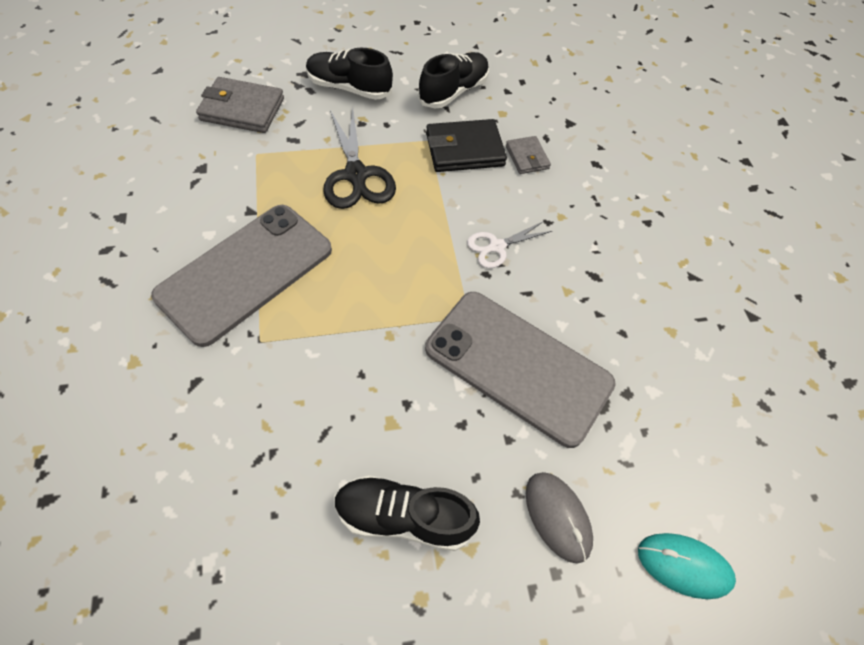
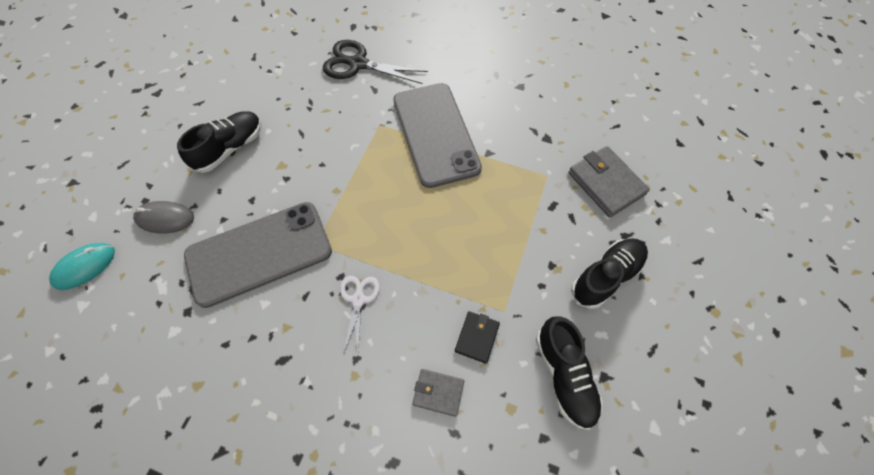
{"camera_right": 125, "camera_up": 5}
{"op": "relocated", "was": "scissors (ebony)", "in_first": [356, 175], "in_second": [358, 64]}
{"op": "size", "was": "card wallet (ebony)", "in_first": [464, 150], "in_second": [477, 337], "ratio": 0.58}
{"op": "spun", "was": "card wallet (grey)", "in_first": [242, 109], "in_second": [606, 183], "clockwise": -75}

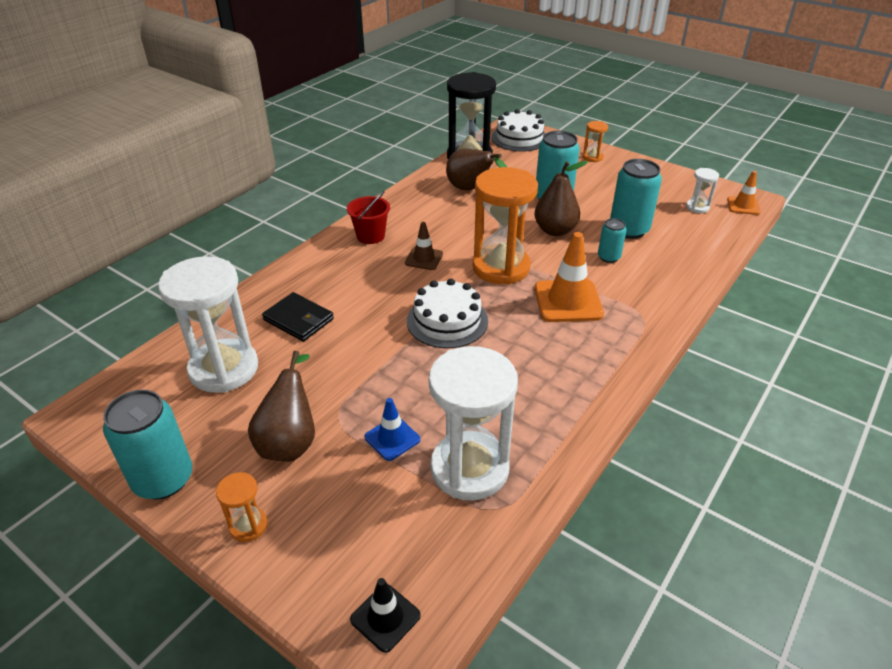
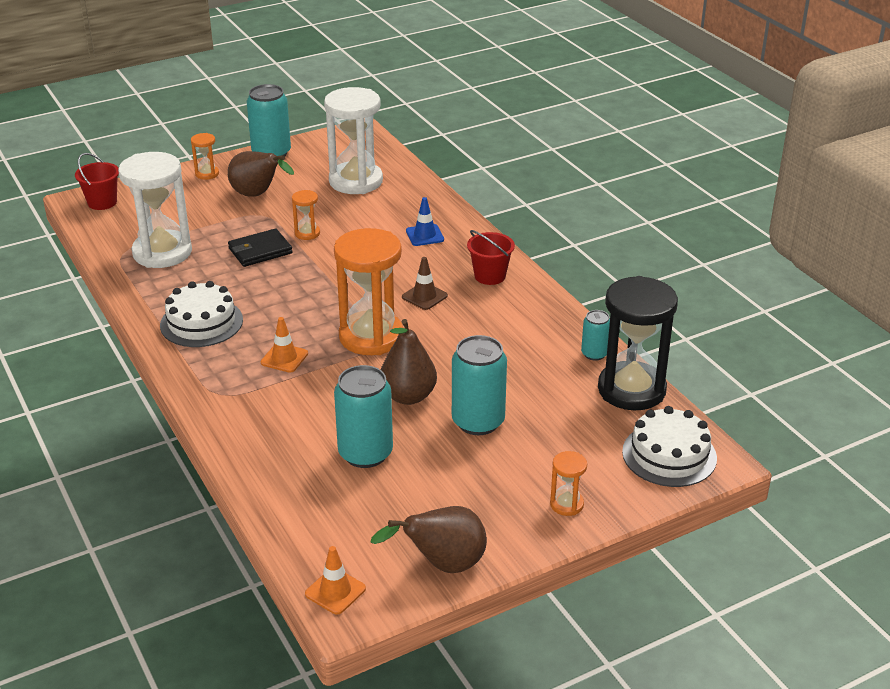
{"camera_right": 115, "camera_up": -5}
{"op": "exchanged", "was": "traffic cone (ebony)", "now": "pail (red)", "in_first": [385, 617], "in_second": [102, 202]}
{"op": "relocated", "was": "cake (snow-white)", "in_first": [447, 320], "in_second": [201, 322]}
{"op": "relocated", "was": "card wallet (ebony)", "in_first": [299, 319], "in_second": [260, 251]}
{"op": "size", "was": "traffic cone (orange)", "in_first": [568, 301], "in_second": [284, 358], "ratio": 0.57}
{"op": "appeared", "now": "sand timer (orange)", "in_second": [307, 233]}
{"op": "relocated", "was": "toy pear (brown)", "in_first": [471, 189], "in_second": [443, 565]}
{"op": "relocated", "was": "traffic cone (cobalt)", "in_first": [392, 438], "in_second": [425, 235]}
{"op": "relocated", "was": "soda can (turquoise)", "in_first": [608, 257], "in_second": [594, 354]}
{"op": "missing", "was": "sand timer (snow-white)", "in_first": [697, 207]}

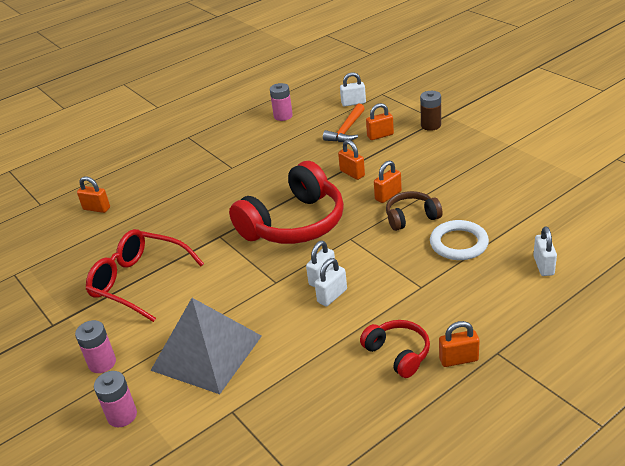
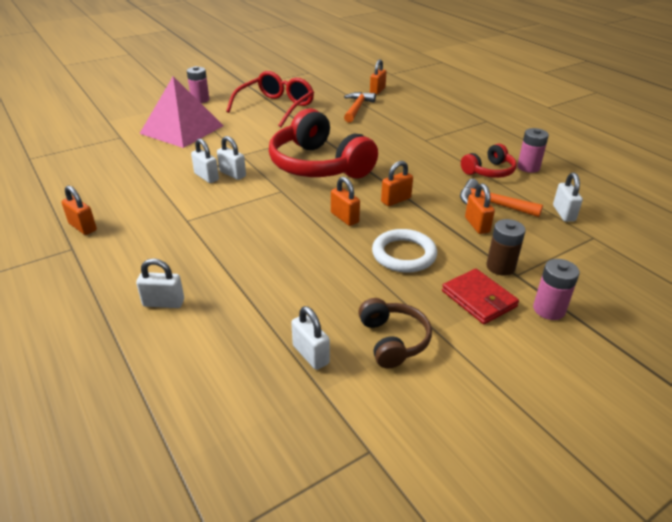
{"camera_right": 90, "camera_up": 0}
{"op": "spun", "was": "lock (orange)", "in_first": [458, 359], "in_second": [82, 227], "clockwise": -45}
{"op": "colour", "was": "pyramid shape (grey)", "now": "pyramid shape (rosy)", "in_first": [207, 352], "in_second": [182, 129]}
{"op": "appeared", "now": "lock (snow-white)", "in_second": [310, 354]}
{"op": "appeared", "now": "claw hammer (orange)", "in_second": [357, 108]}
{"op": "relocated", "was": "headset (brown)", "in_first": [411, 217], "in_second": [393, 340]}
{"op": "relocated", "was": "hoop (snow-white)", "in_first": [459, 243], "in_second": [404, 254]}
{"op": "appeared", "now": "card wallet (red)", "in_second": [478, 299]}
{"op": "relocated", "was": "headset (red)", "in_first": [398, 353], "in_second": [489, 171]}
{"op": "relocated", "was": "AA battery (rosy)", "in_first": [122, 415], "in_second": [549, 309]}

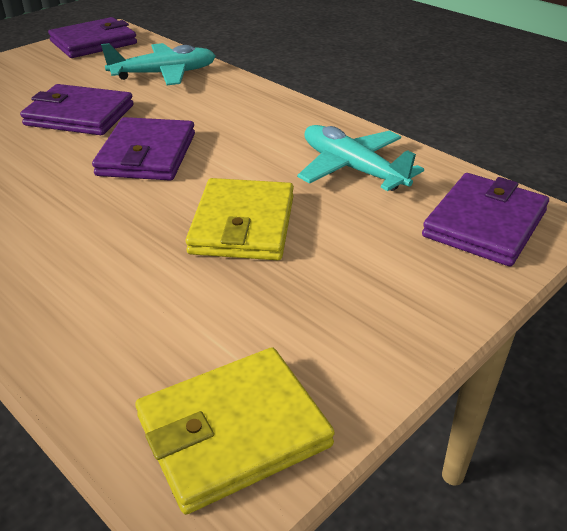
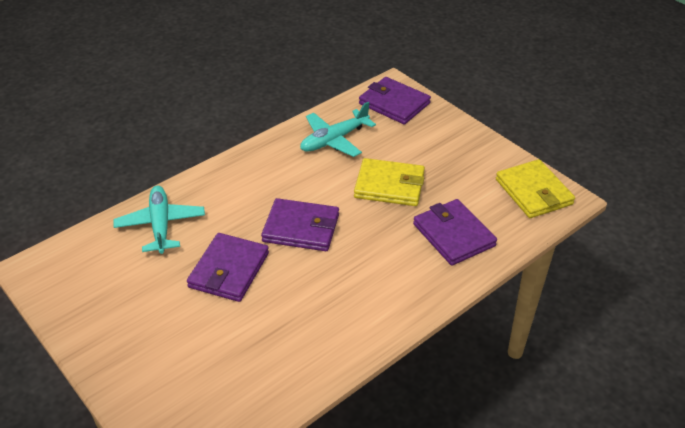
{"camera_right": -85, "camera_up": 5}
{"op": "relocated", "was": "card wallet (violet)", "in_first": [94, 42], "in_second": [454, 235]}

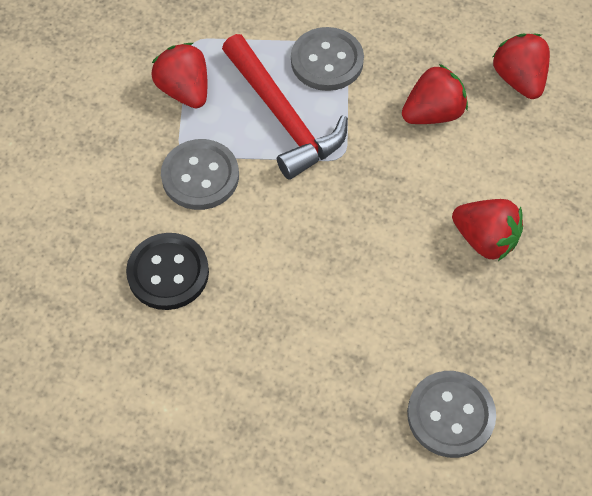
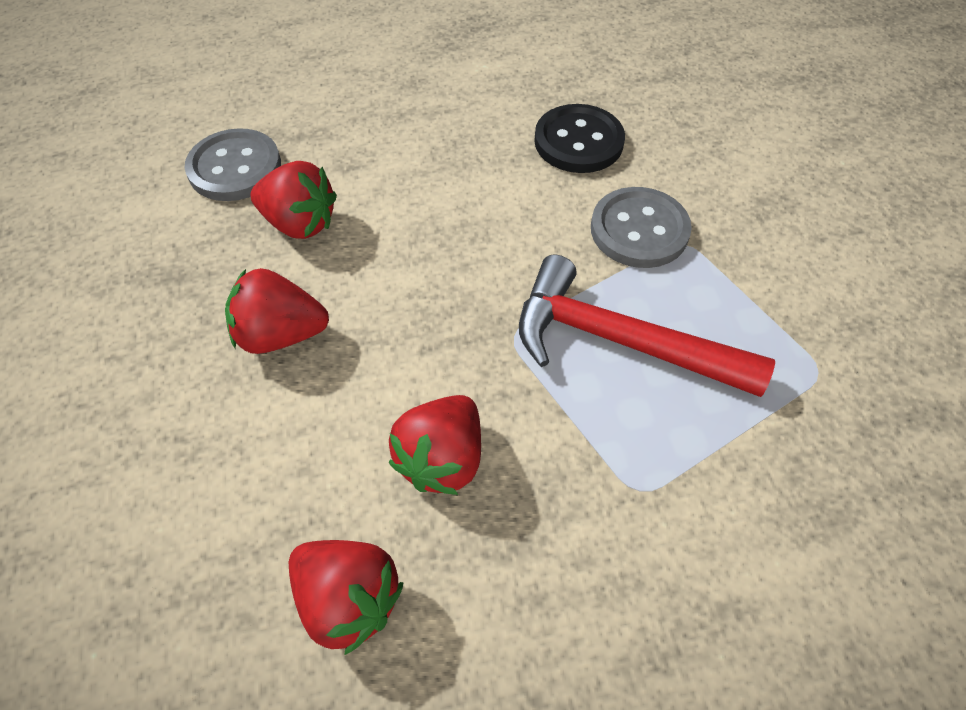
{"camera_right": 145, "camera_up": -5}
{"op": "relocated", "was": "toy strawberry (red)", "in_first": [184, 90], "in_second": [300, 223]}
{"op": "missing", "was": "button (grey)", "in_first": [327, 61]}

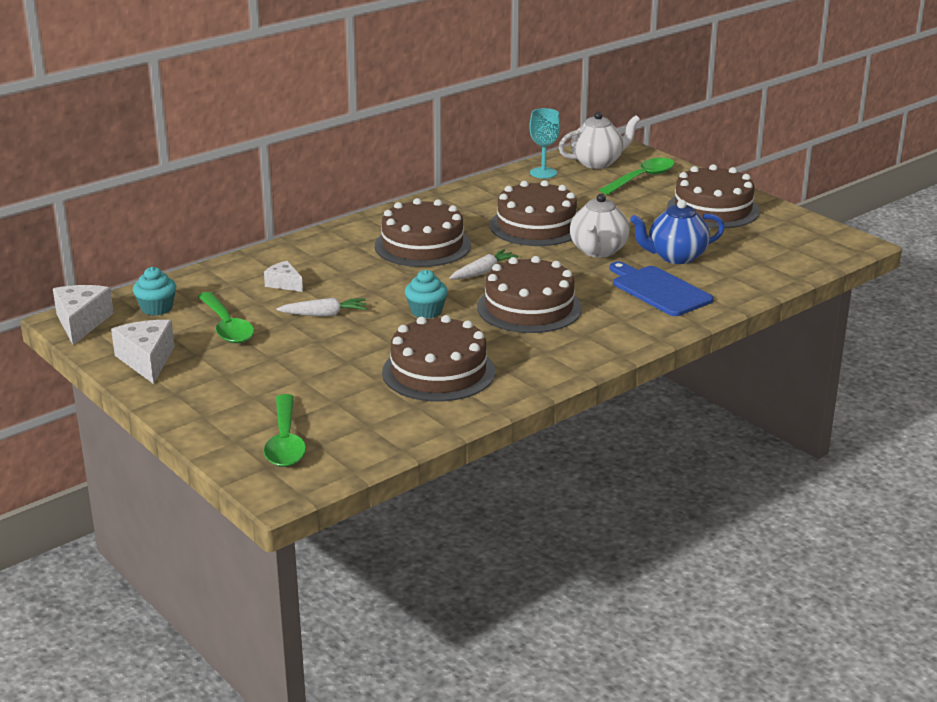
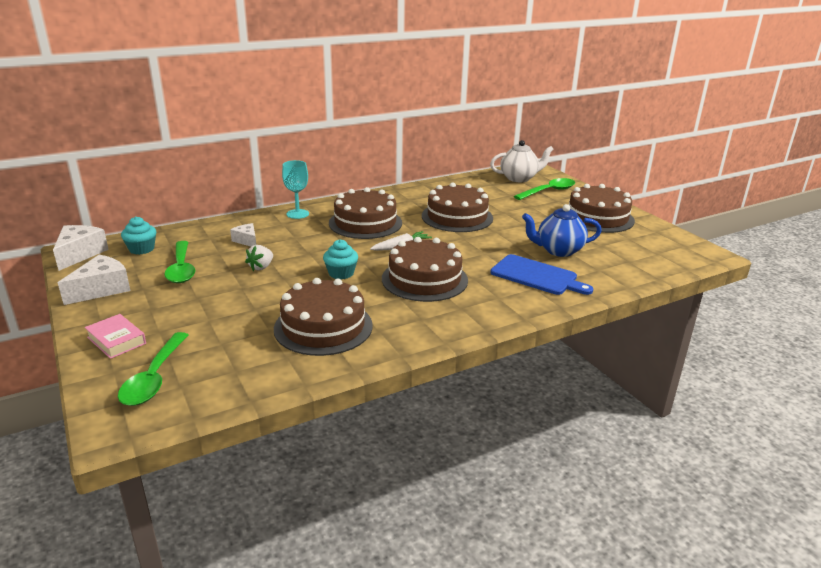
{"camera_right": 10, "camera_up": 0}
{"op": "spun", "was": "piece of cheese (snow-white)", "in_first": [147, 360], "in_second": [101, 289], "clockwise": 45}
{"op": "appeared", "now": "hardback (rosy)", "in_second": [116, 340]}
{"op": "exchanged", "was": "carrot (snow-white)", "now": "toy strawberry (snow-white)", "in_first": [324, 314], "in_second": [261, 267]}
{"op": "relocated", "was": "wine glass (turquoise)", "in_first": [543, 173], "in_second": [297, 214]}
{"op": "spun", "was": "cutting board (cobalt)", "in_first": [659, 290], "in_second": [537, 276], "clockwise": 150}
{"op": "missing", "was": "tea pot (snow-white)", "in_first": [598, 251]}

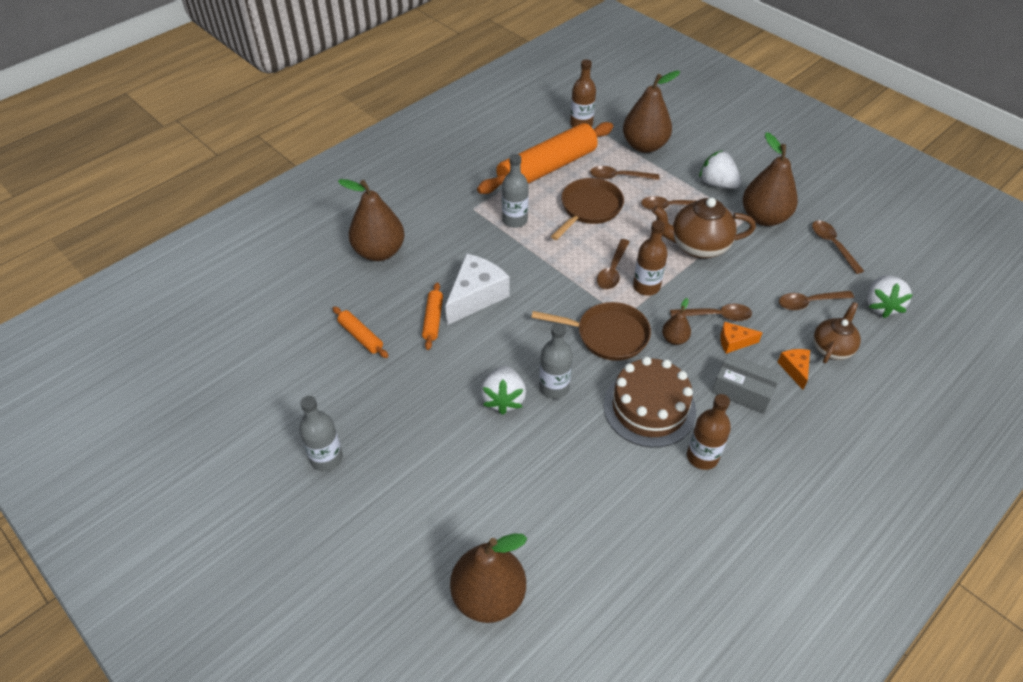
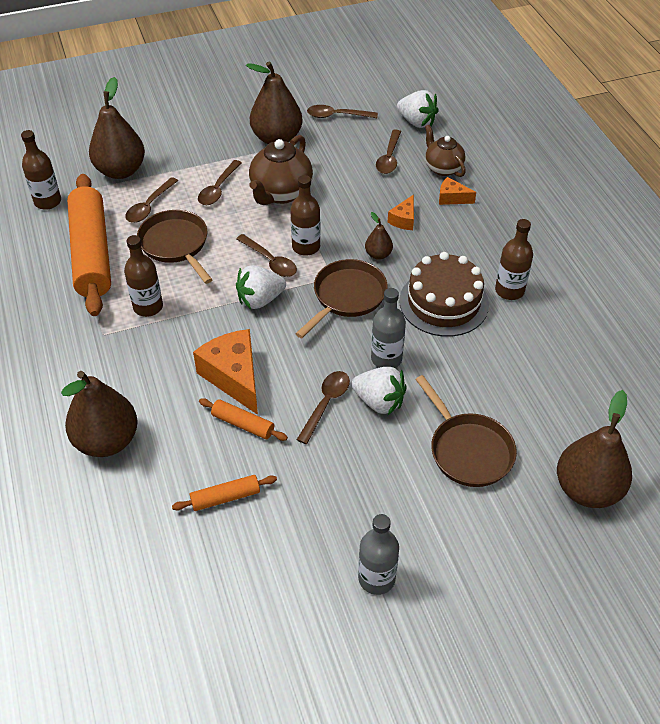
{"camera_right": -65, "camera_up": 0}
{"op": "colour", "was": "flask (grey)", "now": "flask (brown)", "in_first": [514, 220], "in_second": [148, 307]}
{"op": "colour", "was": "piece of cheese (snow-white)", "now": "piece of cheese (orange)", "in_first": [476, 296], "in_second": [234, 377]}
{"op": "relocated", "was": "toy strawberry (snow-white)", "in_first": [717, 184], "in_second": [260, 300]}
{"op": "relocated", "was": "teaspoon (brown)", "in_first": [715, 316], "in_second": [326, 404]}
{"op": "appeared", "now": "frying pan (brown)", "in_second": [468, 450]}
{"op": "missing", "was": "parcel (grey)", "in_first": [743, 391]}

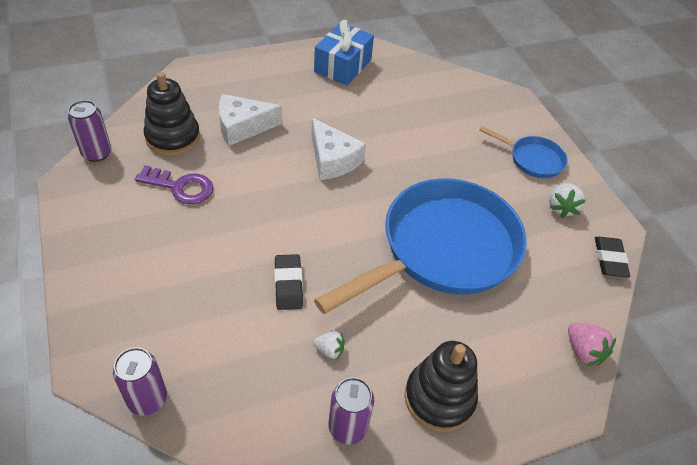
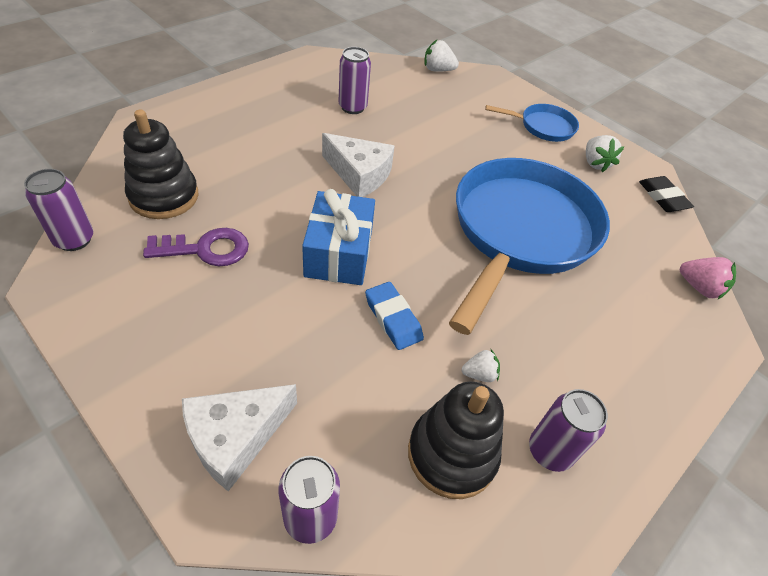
{"camera_right": -25, "camera_up": 0}
{"op": "relocated", "was": "piece of cheese (snow-white)", "in_first": [242, 127], "in_second": [235, 437]}
{"op": "relocated", "was": "wrapped gift (cobalt)", "in_first": [343, 66], "in_second": [339, 253]}
{"op": "appeared", "now": "soda can (violet)", "in_second": [352, 107]}
{"op": "colour", "was": "eraser (ebony)", "now": "eraser (cobalt)", "in_first": [288, 284], "in_second": [393, 318]}
{"op": "relocated", "was": "stacking toy (ebony)", "in_first": [439, 398], "in_second": [452, 454]}
{"op": "appeared", "now": "toy strawberry (snow-white)", "in_second": [437, 70]}

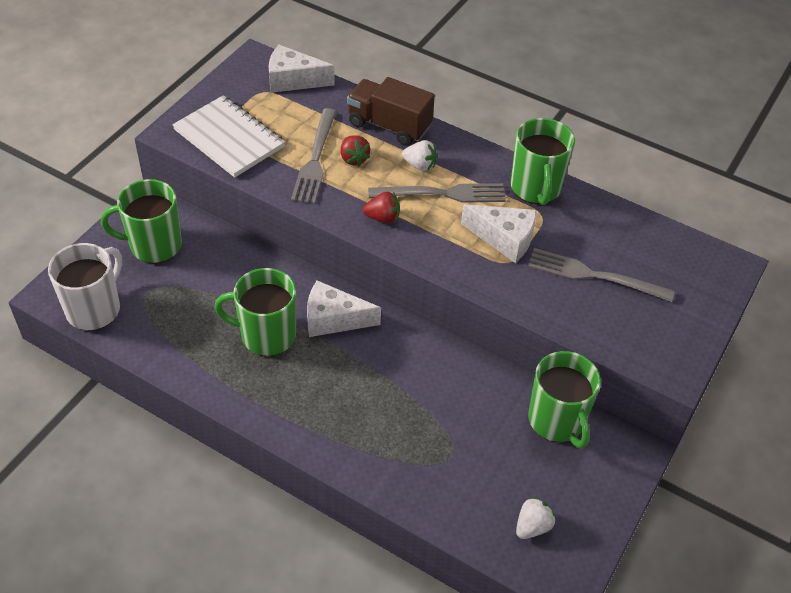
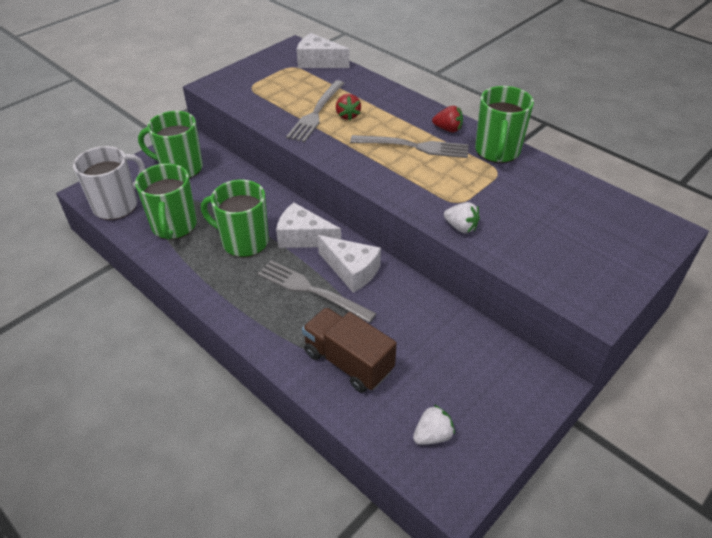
{"camera_right": 15, "camera_up": -5}
{"op": "relocated", "was": "mug (leaf-green)", "in_first": [557, 421], "in_second": [174, 226]}
{"op": "relocated", "was": "dinner fork (grey)", "in_first": [593, 275], "in_second": [310, 290]}
{"op": "relocated", "was": "toy truck (brown)", "in_first": [389, 126], "in_second": [348, 362]}
{"op": "relocated", "was": "piece of cheese (snow-white)", "in_first": [504, 239], "in_second": [351, 270]}
{"op": "relocated", "was": "toy strawberry (red)", "in_first": [383, 218], "in_second": [448, 129]}
{"op": "relocated", "was": "toy strawberry (snow-white)", "in_first": [420, 165], "in_second": [461, 227]}
{"op": "missing", "was": "exercise book (snow-white)", "in_first": [229, 138]}

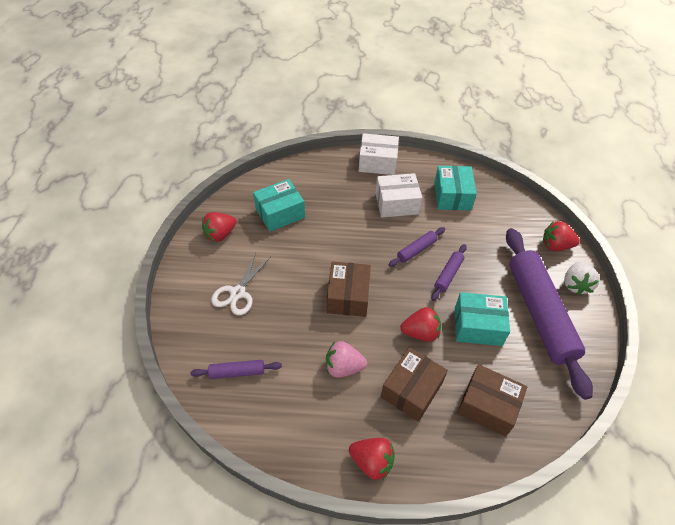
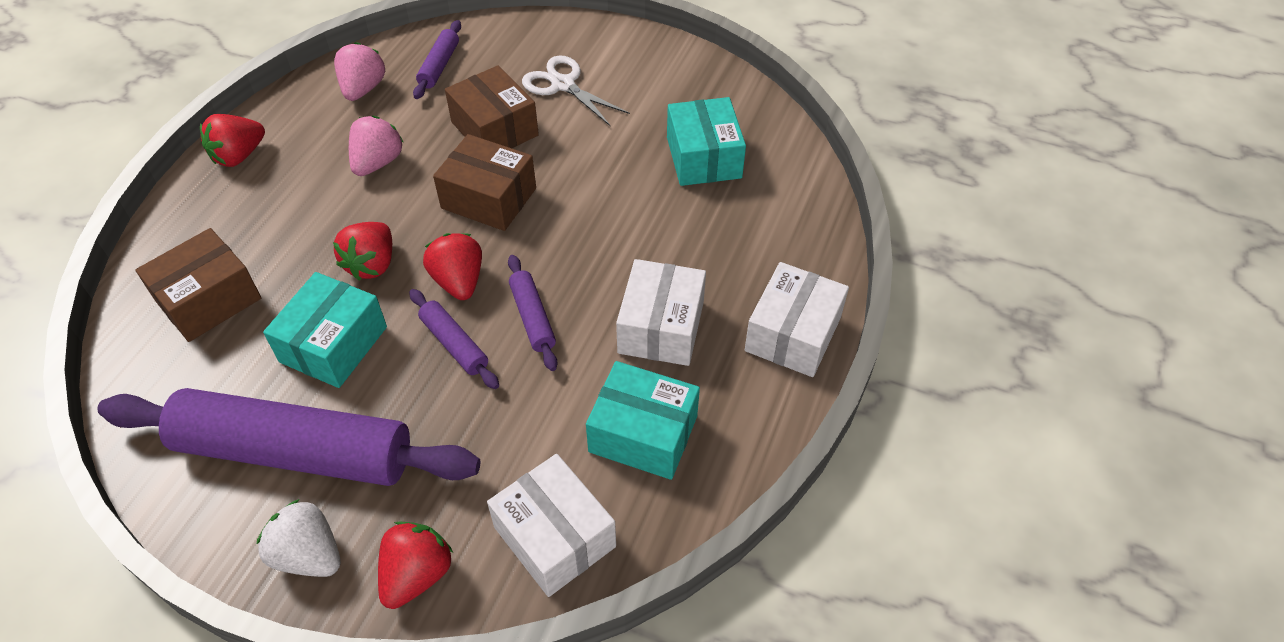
{"camera_right": 110, "camera_up": 0}
{"op": "appeared", "now": "toy strawberry (rosy)", "in_second": [363, 89]}
{"op": "relocated", "was": "toy strawberry (red)", "in_first": [220, 234], "in_second": [459, 281]}
{"op": "relocated", "was": "parcel (brown)", "in_first": [411, 390], "in_second": [494, 129]}
{"op": "appeared", "now": "parcel (snow-white)", "in_second": [554, 537]}

